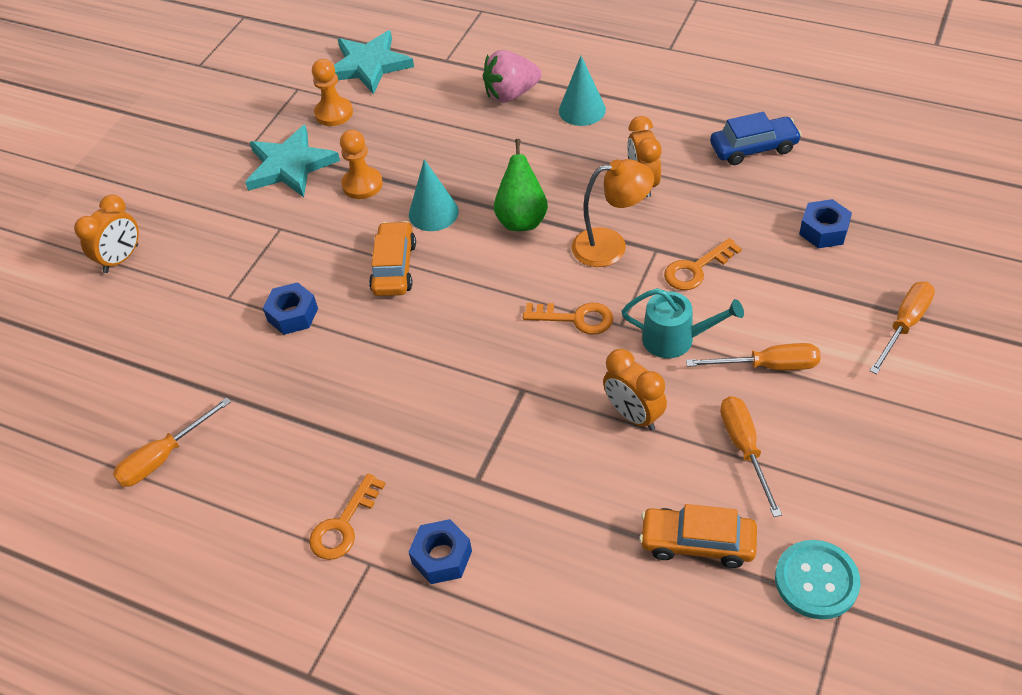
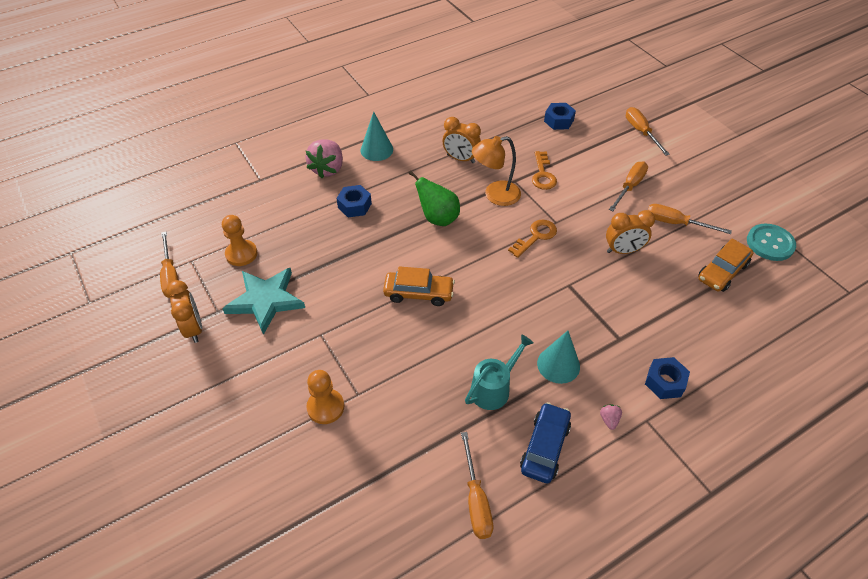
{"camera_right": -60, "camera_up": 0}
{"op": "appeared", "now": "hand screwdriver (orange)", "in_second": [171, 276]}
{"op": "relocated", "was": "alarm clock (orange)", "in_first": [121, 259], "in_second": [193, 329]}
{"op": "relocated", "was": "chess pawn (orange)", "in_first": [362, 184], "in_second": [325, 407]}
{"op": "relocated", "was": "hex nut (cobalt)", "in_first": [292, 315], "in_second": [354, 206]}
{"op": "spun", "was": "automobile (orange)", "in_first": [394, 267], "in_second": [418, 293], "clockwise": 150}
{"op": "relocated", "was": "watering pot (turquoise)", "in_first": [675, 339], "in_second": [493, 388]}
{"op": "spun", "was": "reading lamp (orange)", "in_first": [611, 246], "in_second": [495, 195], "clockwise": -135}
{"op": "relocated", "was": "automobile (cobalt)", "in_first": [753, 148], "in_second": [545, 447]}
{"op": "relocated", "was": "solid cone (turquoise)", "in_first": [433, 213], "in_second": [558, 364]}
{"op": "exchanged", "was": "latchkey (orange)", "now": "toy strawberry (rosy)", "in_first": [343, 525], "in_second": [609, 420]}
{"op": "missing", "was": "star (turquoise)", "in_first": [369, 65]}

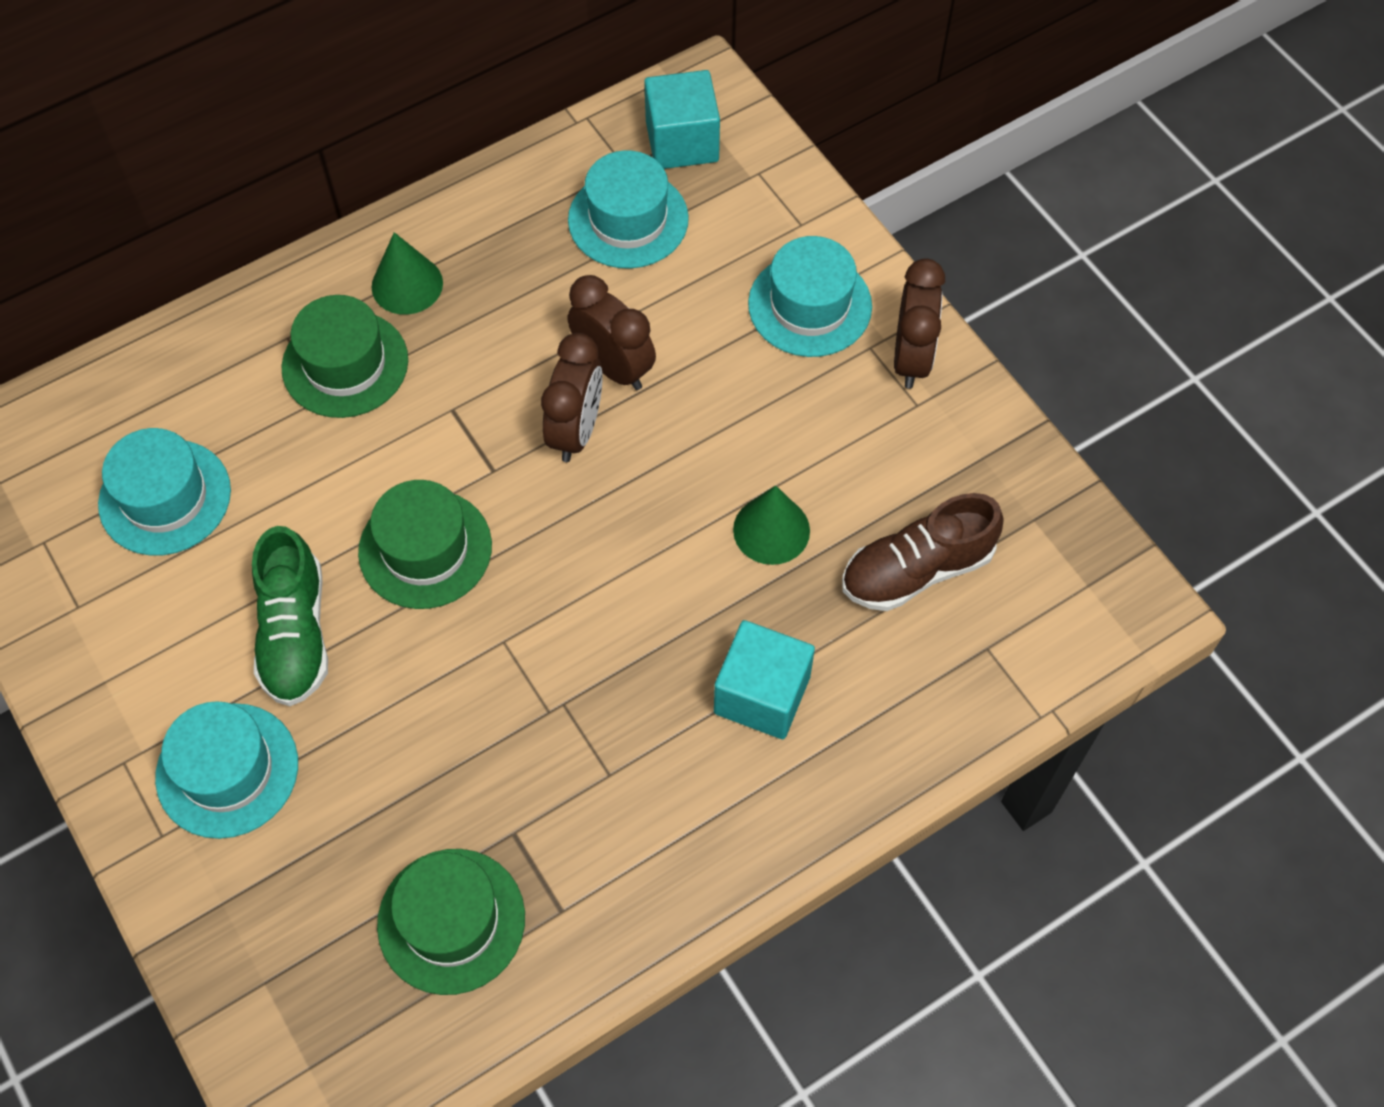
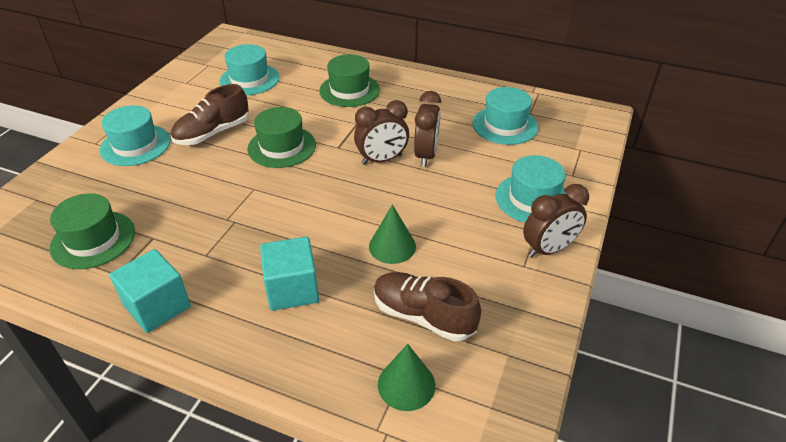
{"camera_right": 55, "camera_up": -20}
{"op": "relocated", "was": "cube (turquoise)", "in_first": [682, 141], "in_second": [157, 306]}
{"op": "colour", "was": "shoe (leaf-green)", "now": "shoe (brown)", "in_first": [295, 633], "in_second": [213, 133]}
{"op": "relocated", "was": "solid cone (leaf-green)", "in_first": [407, 284], "in_second": [406, 384]}

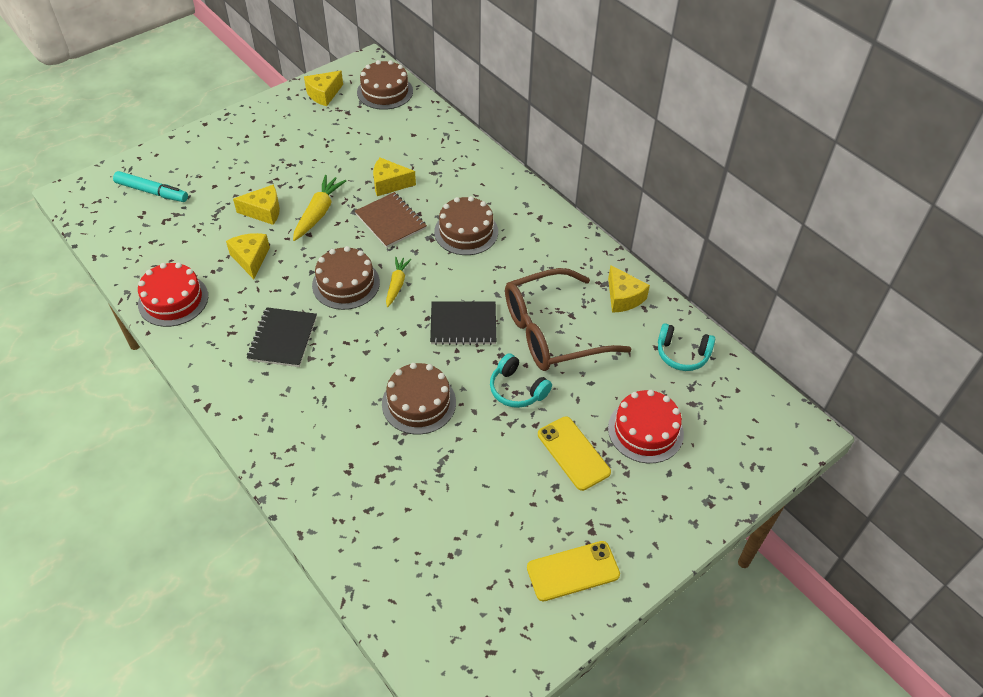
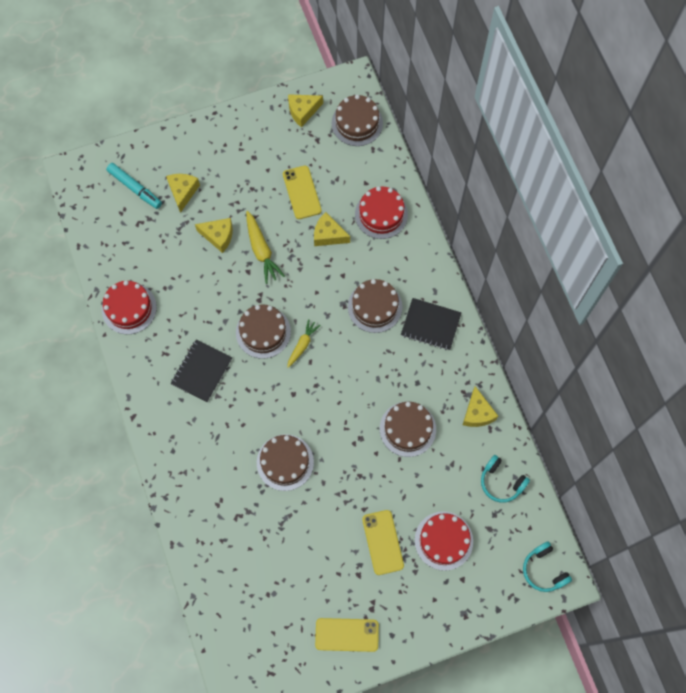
{"camera_right": 20, "camera_up": 20}
{"op": "relocated", "was": "piece of cheese (golden)", "in_first": [250, 259], "in_second": [183, 192]}
{"op": "spun", "was": "carrot (golden)", "in_first": [318, 213], "in_second": [261, 250], "clockwise": 120}
{"op": "appeared", "now": "mobile phone (golden)", "in_second": [302, 192]}
{"op": "appeared", "now": "cake (red)", "in_second": [381, 214]}
{"op": "exchanged", "was": "eyeglasses (brown)", "now": "cake (brown)", "in_first": [552, 332], "in_second": [407, 429]}
{"op": "relocated", "was": "exercise book (ebony)", "in_first": [463, 324], "in_second": [430, 325]}
{"op": "relocated", "was": "headset (turquoise)", "in_first": [517, 389], "in_second": [544, 570]}
{"op": "missing", "was": "exercise book (brown)", "in_first": [391, 221]}

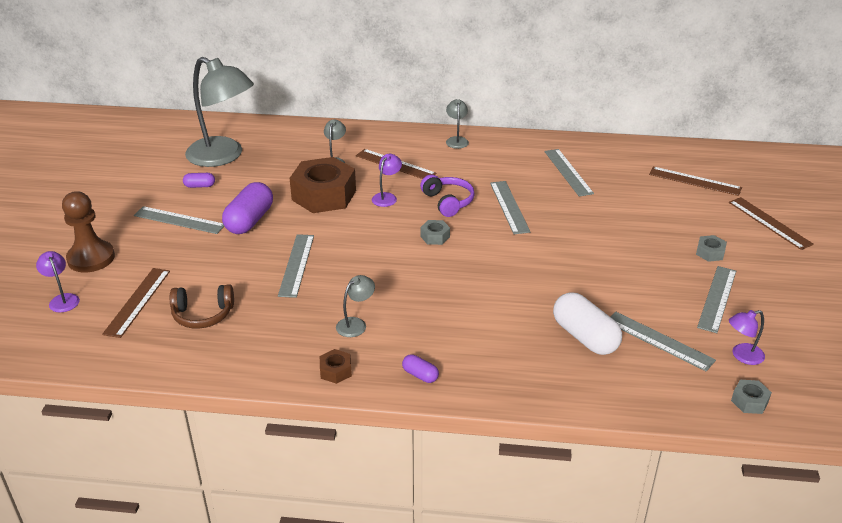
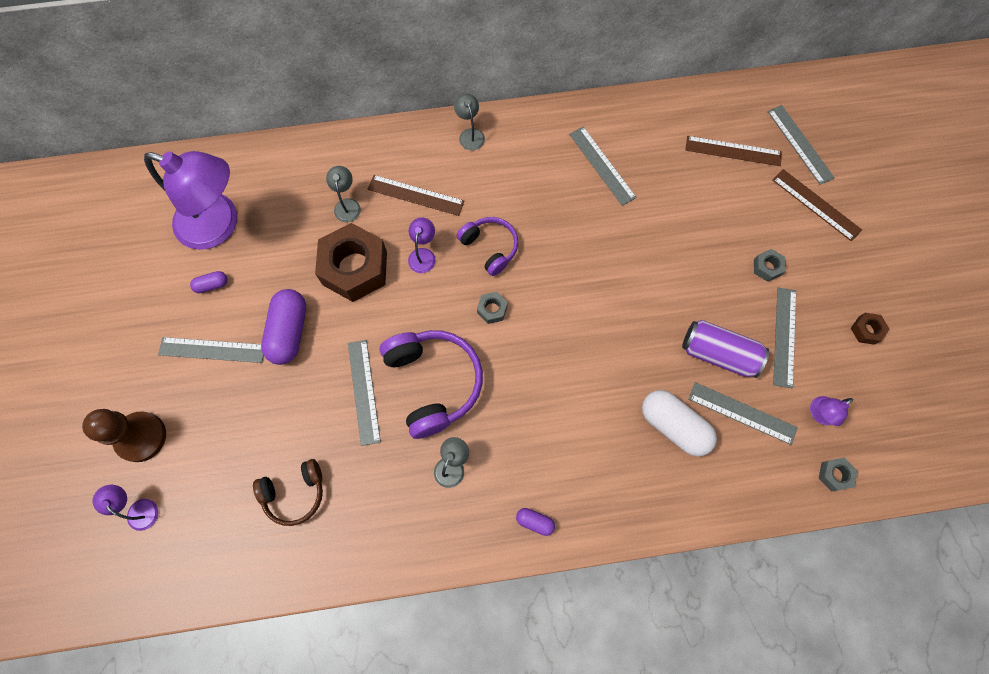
{"camera_right": -15, "camera_up": 35}
{"op": "colour", "was": "reading lamp (grey)", "now": "reading lamp (violet)", "in_first": [223, 156], "in_second": [219, 225]}
{"op": "appeared", "now": "headset (violet)", "in_second": [433, 383]}
{"op": "appeared", "now": "soda can (violet)", "in_second": [718, 353]}
{"op": "relocated", "was": "straightedge (grey)", "in_first": [509, 207], "in_second": [800, 144]}
{"op": "relocated", "was": "hex nut (brown)", "in_first": [336, 371], "in_second": [866, 330]}
{"op": "missing", "was": "straightedge (brown)", "in_first": [137, 301]}

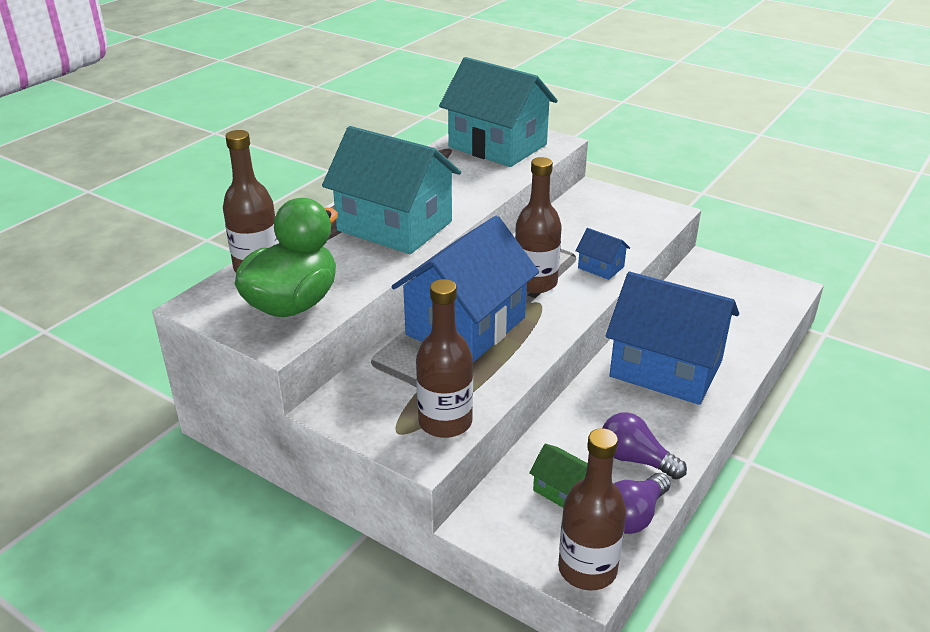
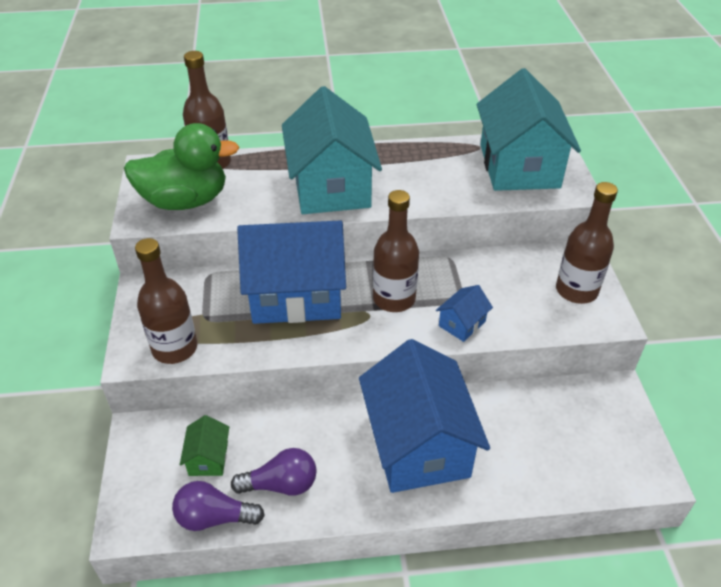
{"camera_right": 50, "camera_up": 10}
{"op": "spun", "was": "lightbulb (violet)", "in_first": [635, 459], "in_second": [281, 484], "clockwise": 90}
{"op": "spun", "was": "cottage (cobalt)", "in_first": [601, 267], "in_second": [462, 323], "clockwise": 45}
{"op": "relocated", "was": "flask (brown)", "in_first": [587, 569], "in_second": [576, 290]}

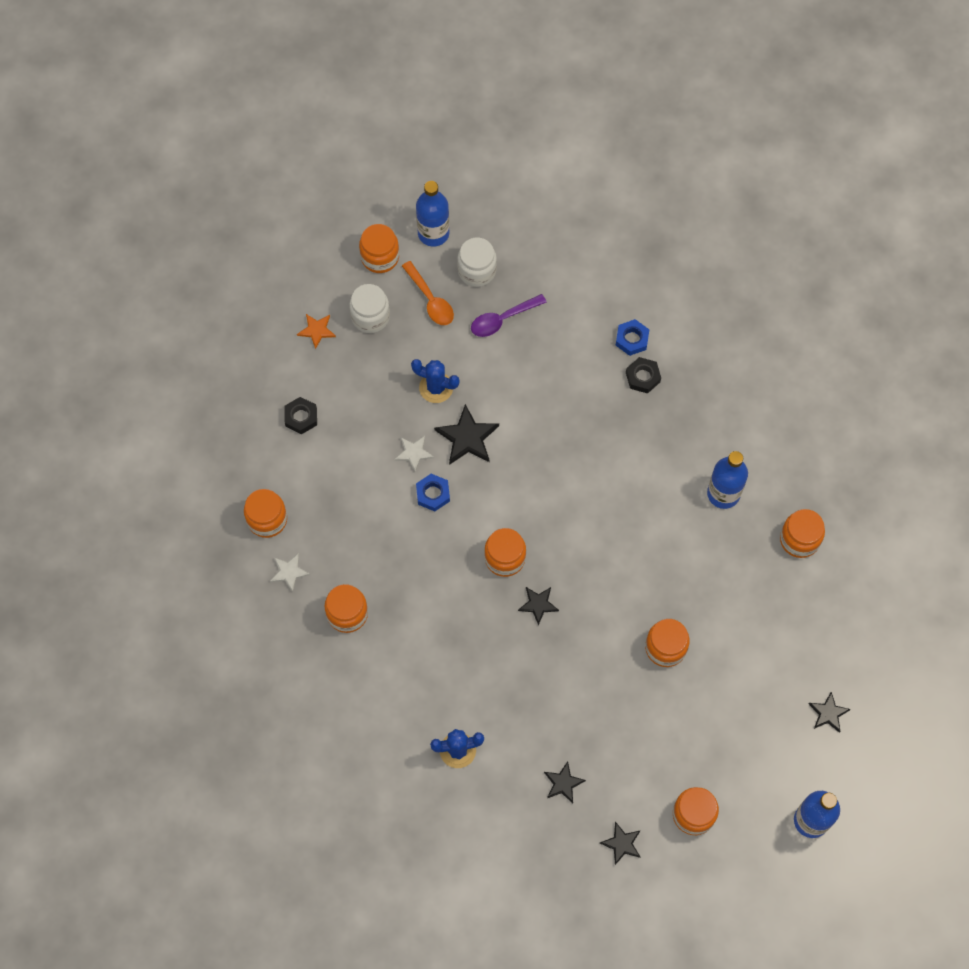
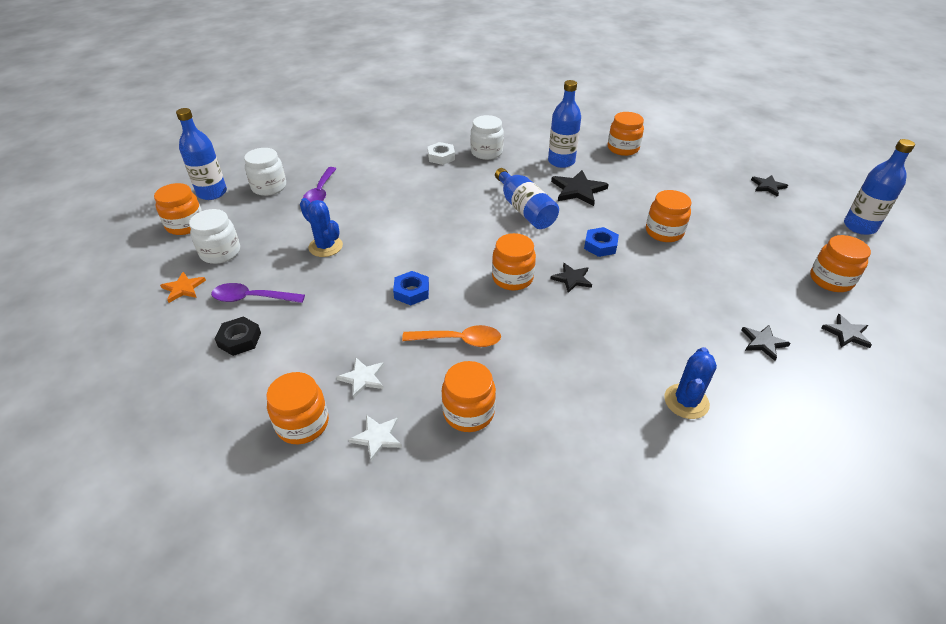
{"camera_right": -55, "camera_up": -25}
{"op": "appeared", "now": "teaspoon (violet)", "in_second": [252, 298]}
{"op": "spun", "was": "cactus (cobalt)", "in_first": [436, 387], "in_second": [325, 246], "clockwise": 75}
{"op": "relocated", "was": "star (snow-white)", "in_first": [413, 453], "in_second": [362, 378]}
{"op": "relocated", "was": "teaspoon (orange)", "in_first": [430, 300], "in_second": [459, 340]}
{"op": "colour", "was": "hex nut (ebony)", "now": "hex nut (snow-white)", "in_first": [643, 377], "in_second": [441, 157]}
{"op": "appeared", "now": "jam jar (snow-white)", "in_second": [486, 152]}
{"op": "appeared", "now": "flask (cobalt)", "in_second": [524, 210]}
{"op": "relocated", "was": "star (ebony)", "in_first": [467, 437], "in_second": [578, 190]}
{"op": "relocated", "was": "hex nut (cobalt)", "in_first": [632, 339], "in_second": [600, 245]}

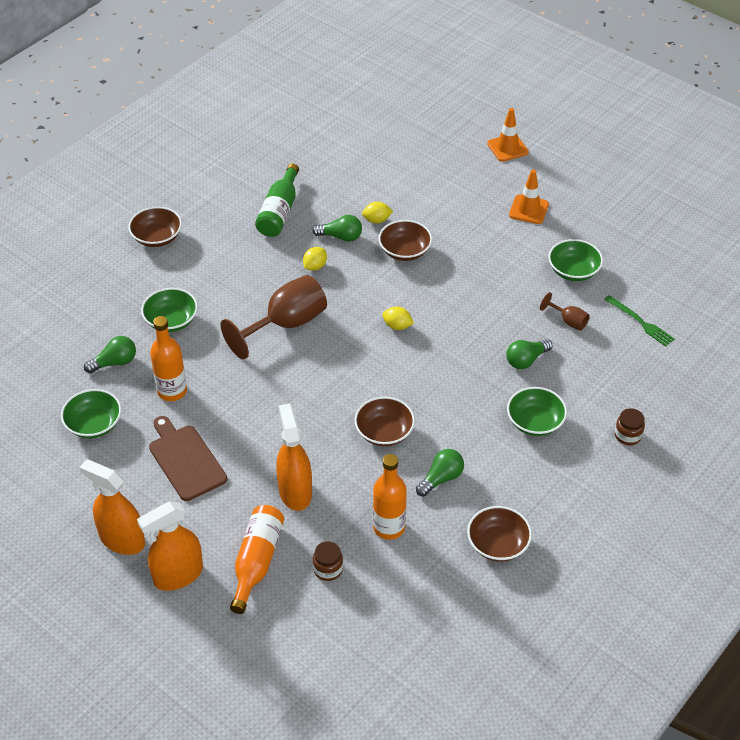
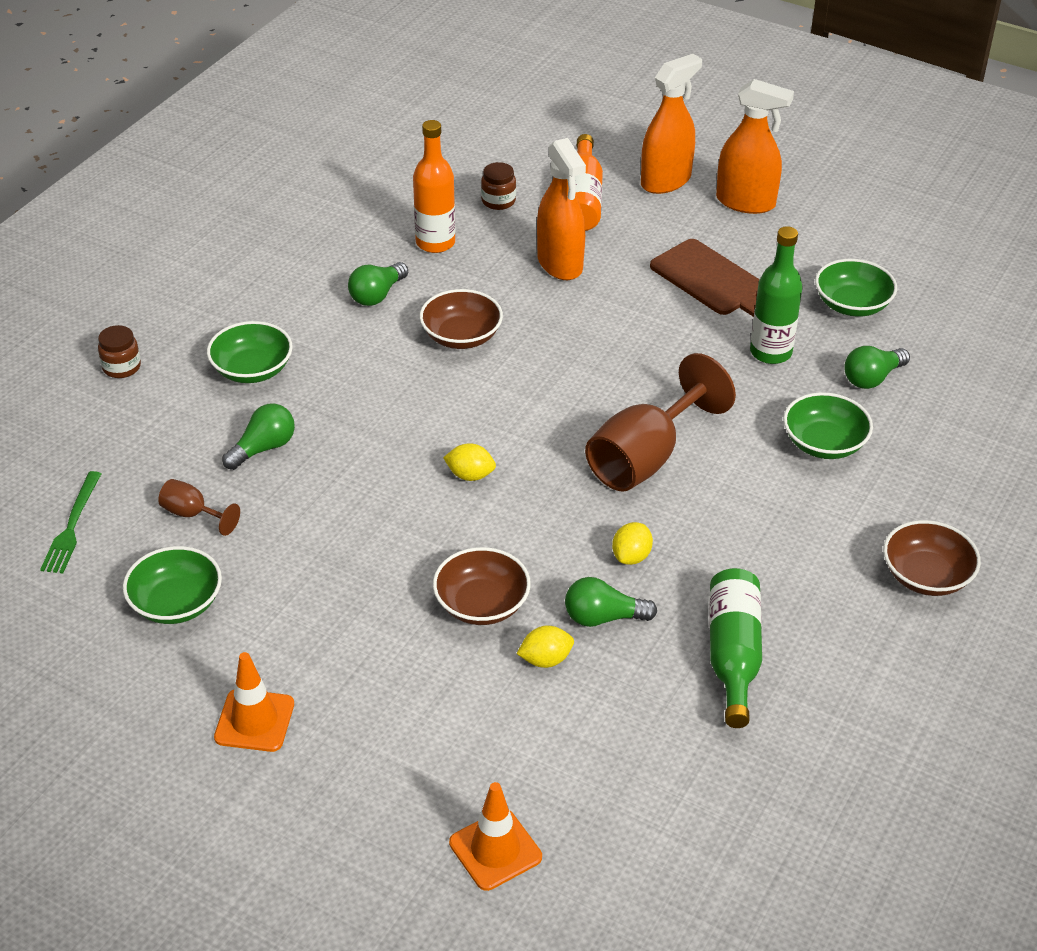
{"camera_right": 170, "camera_up": -5}
{"op": "spun", "was": "dinner fork (leaf-green)", "in_first": [640, 322], "in_second": [72, 526], "clockwise": -120}
{"op": "relocated", "was": "traffic cone (orange)", "in_first": [507, 148], "in_second": [495, 850]}
{"op": "colour", "was": "flask (orange)", "now": "flask (leaf-green)", "in_first": [172, 391], "in_second": [770, 352]}
{"op": "missing", "was": "serving bowl (brown)", "in_first": [498, 544]}

